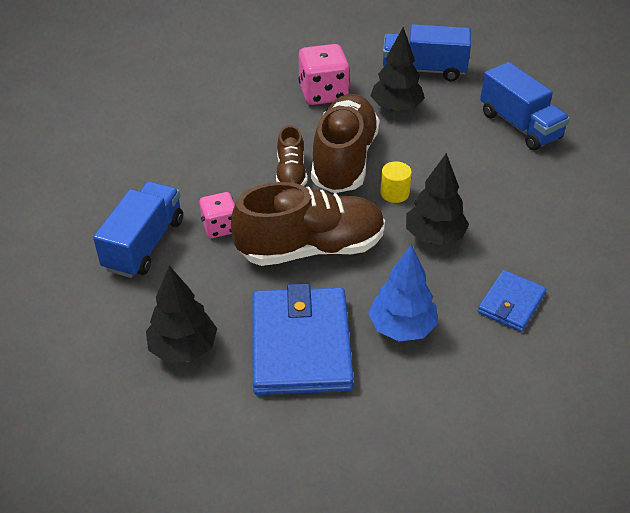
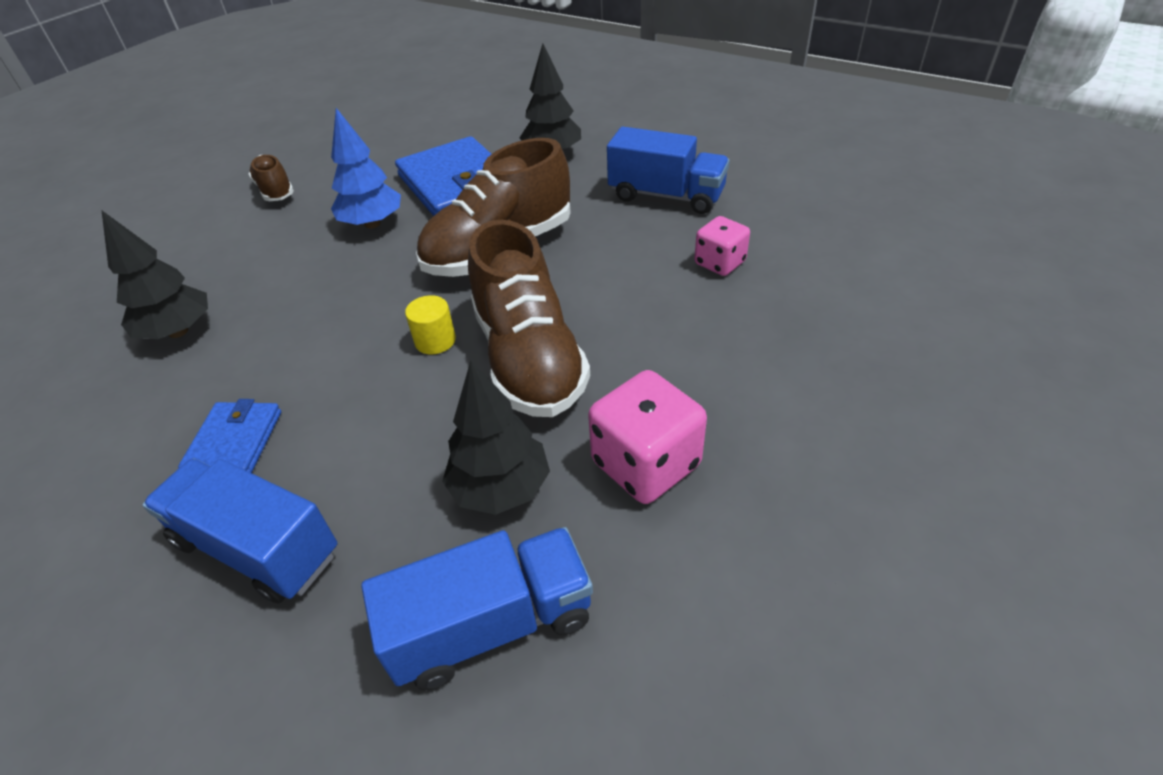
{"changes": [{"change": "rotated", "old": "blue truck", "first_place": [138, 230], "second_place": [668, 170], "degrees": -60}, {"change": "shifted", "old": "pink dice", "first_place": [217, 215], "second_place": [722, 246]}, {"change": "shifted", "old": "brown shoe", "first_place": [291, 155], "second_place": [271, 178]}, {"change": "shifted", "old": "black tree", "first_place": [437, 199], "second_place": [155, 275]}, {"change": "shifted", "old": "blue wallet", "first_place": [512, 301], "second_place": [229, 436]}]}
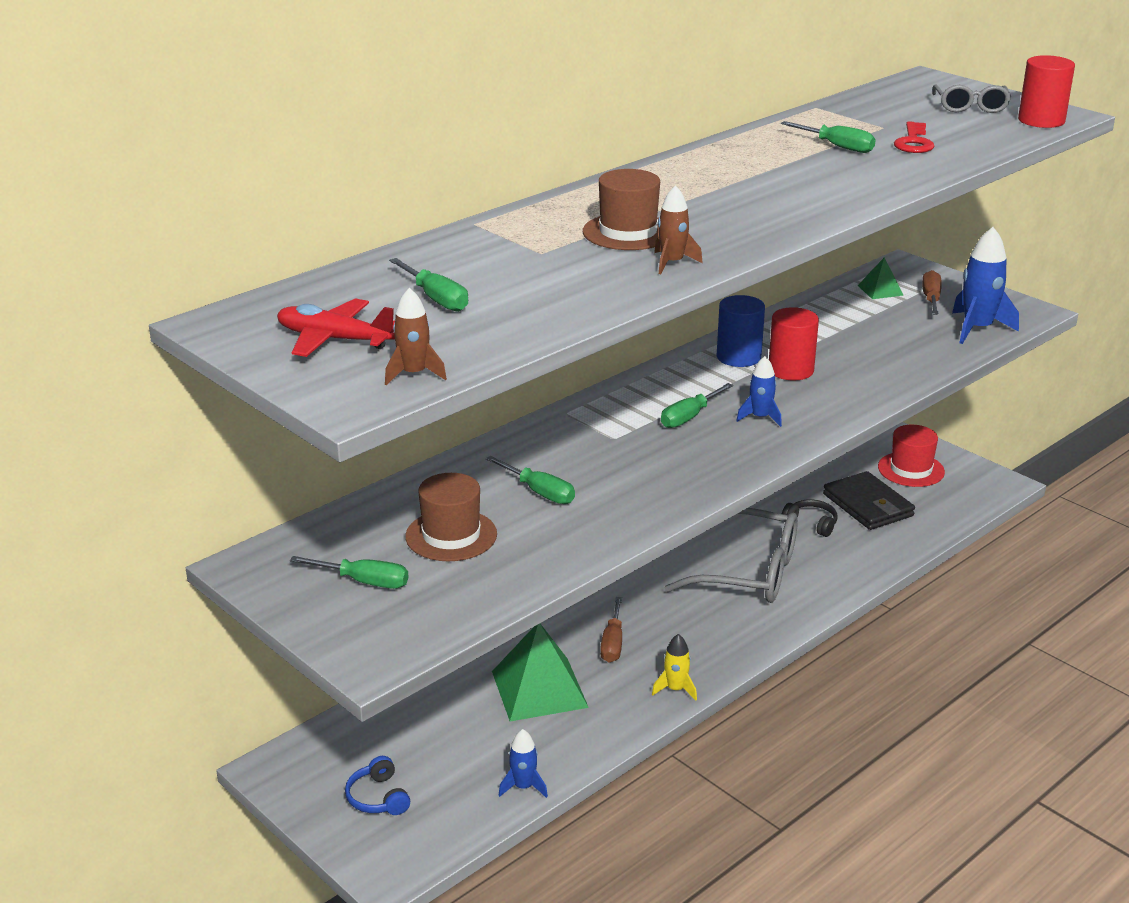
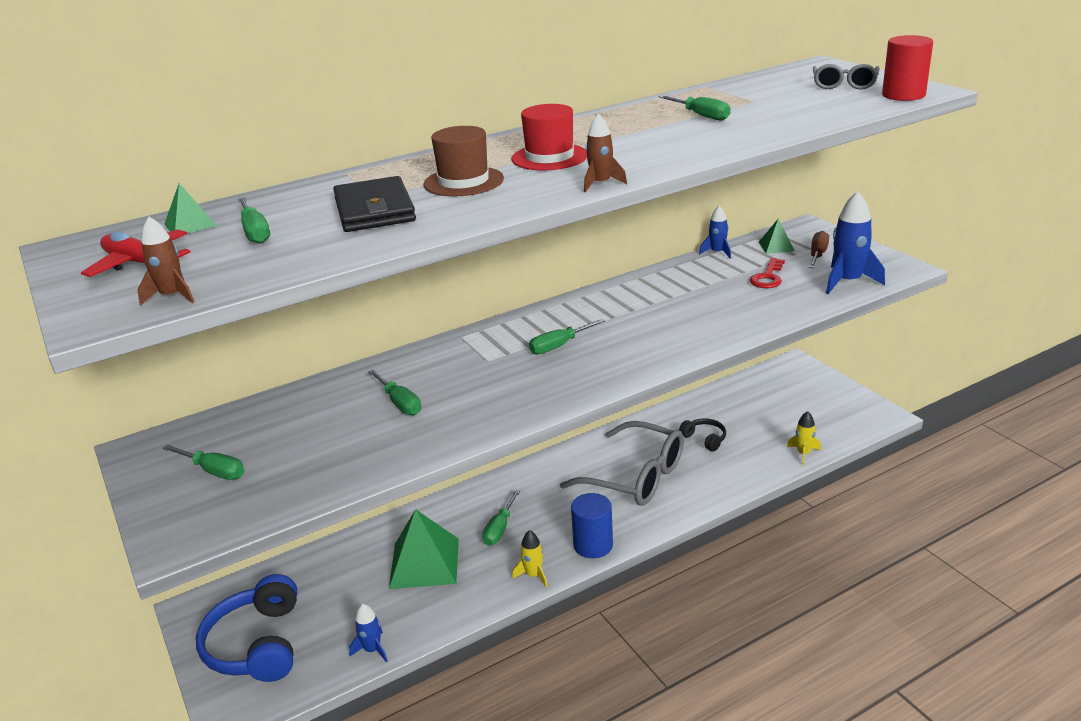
{"changes": [{"change": "scaled", "old": "blue headphones", "first_place": [377, 785], "second_place": [246, 628], "factor": 2.04}, {"change": "gone", "old": "brown hat", "first_place": [451, 517]}, {"change": "repainted", "old": "brown screwdriver", "new": "green screwdriver", "first_place": [611, 630], "second_place": [501, 517]}, {"change": "shifted", "old": "brown rocket", "first_place": [678, 229], "second_place": [605, 152]}, {"change": "shifted", "old": "blue cylinder", "first_place": [741, 331], "second_place": [592, 525]}, {"change": "shifted", "old": "blue rocket", "first_place": [759, 391], "second_place": [715, 232]}, {"change": "gone", "old": "red cylinder", "first_place": [794, 343]}, {"change": "shifted", "old": "black wallet", "first_place": [869, 500], "second_place": [374, 204]}, {"change": "shifted", "old": "red hat", "first_place": [911, 456], "second_place": [549, 137]}, {"change": "shifted", "old": "red key", "first_place": [914, 137], "second_place": [767, 273]}, {"change": "new", "new": "green pyramid", "second_place": [190, 208]}, {"change": "new", "new": "yellow rocket", "second_place": [804, 438]}]}
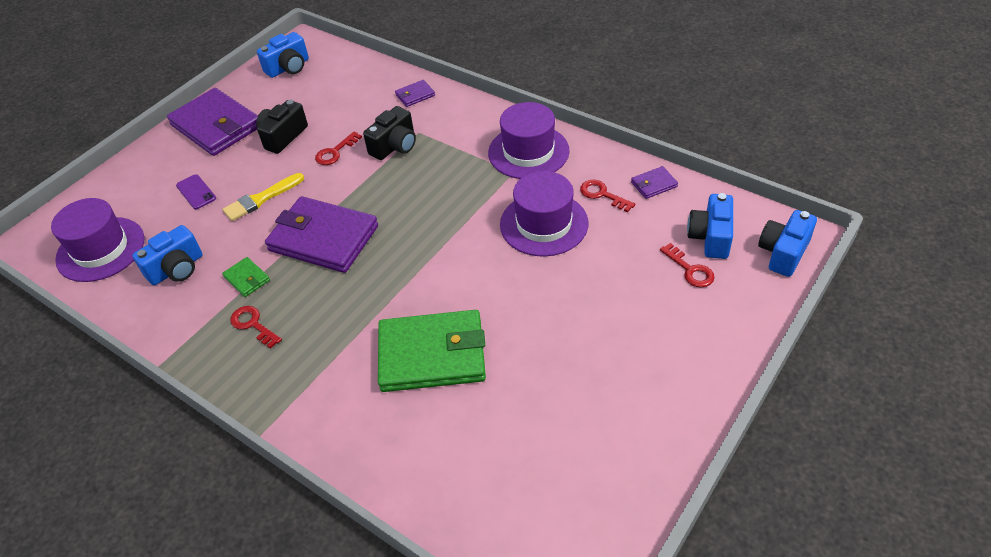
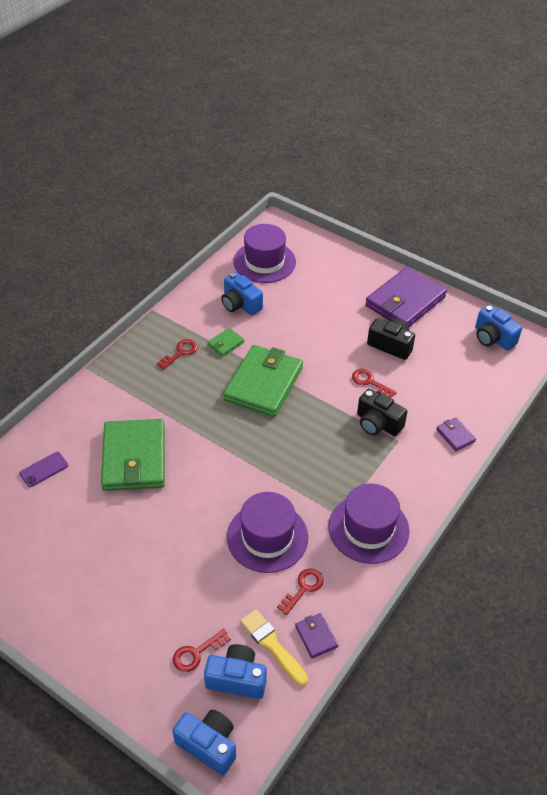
{"changes": [{"change": "shifted", "old": "purple phone", "first_place": [196, 191], "second_place": [43, 469]}, {"change": "shifted", "old": "yellow brush", "first_place": [263, 197], "second_place": [274, 647]}, {"change": "repainted", "old": "purple wallet", "new": "green wallet", "first_place": [321, 234], "second_place": [263, 381]}]}
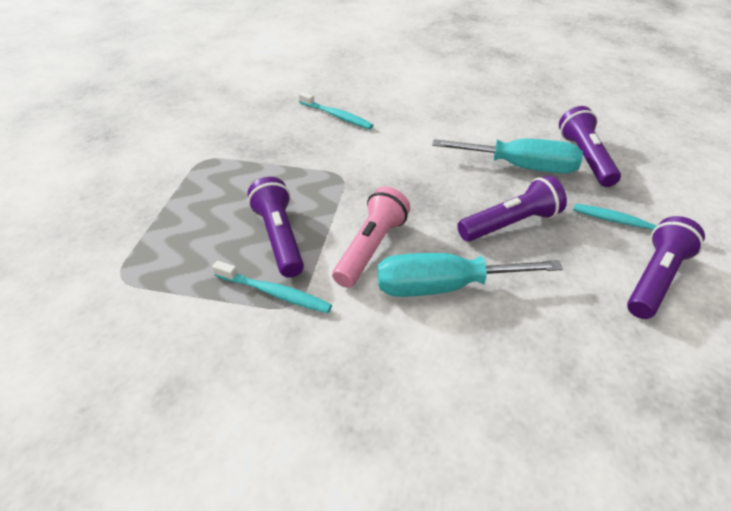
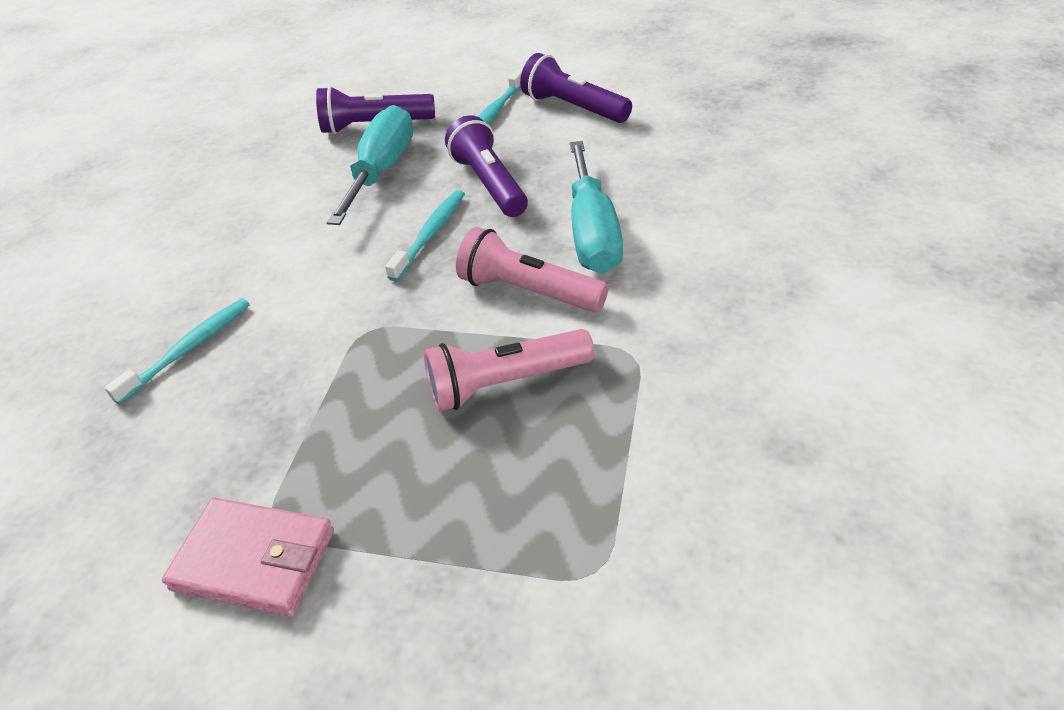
{"changes": [{"change": "shifted", "old": "turquoise toothbrush", "first_place": [272, 287], "second_place": [425, 235]}, {"change": "repainted", "old": "purple flashlight", "new": "pink flashlight", "first_place": [275, 227], "second_place": [509, 370]}, {"change": "new", "new": "pink wallet", "second_place": [248, 557]}]}
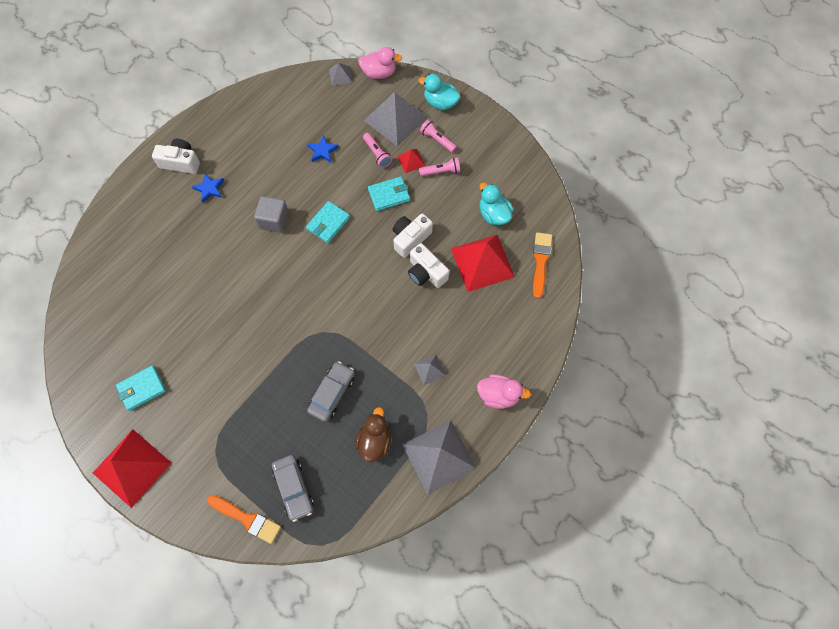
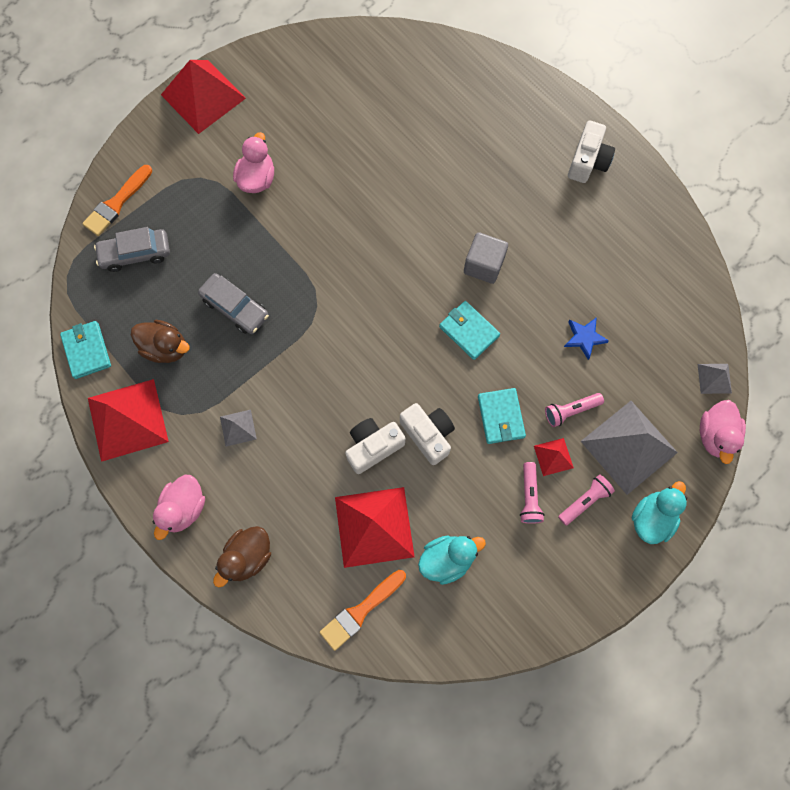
{"changes": [{"change": "shifted", "old": "turquoise wallet", "first_place": [141, 388], "second_place": [85, 350]}, {"change": "gone", "old": "blue star", "first_place": [208, 188]}, {"change": "repainted", "old": "grey pyramid", "new": "red pyramid", "first_place": [439, 457], "second_place": [128, 420]}, {"change": "rotated", "old": "orange brush", "first_place": [542, 265], "second_place": [363, 610], "degrees": 120}, {"change": "new", "new": "brown duck", "second_place": [242, 556]}, {"change": "new", "new": "pink duck", "second_place": [253, 162]}]}
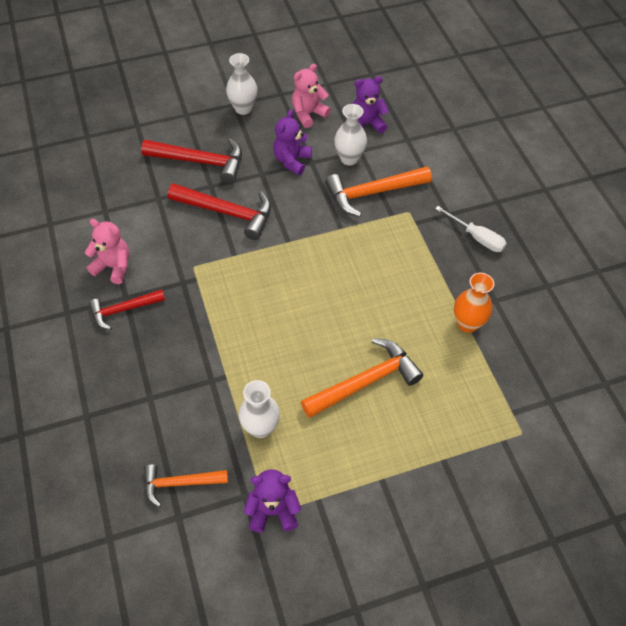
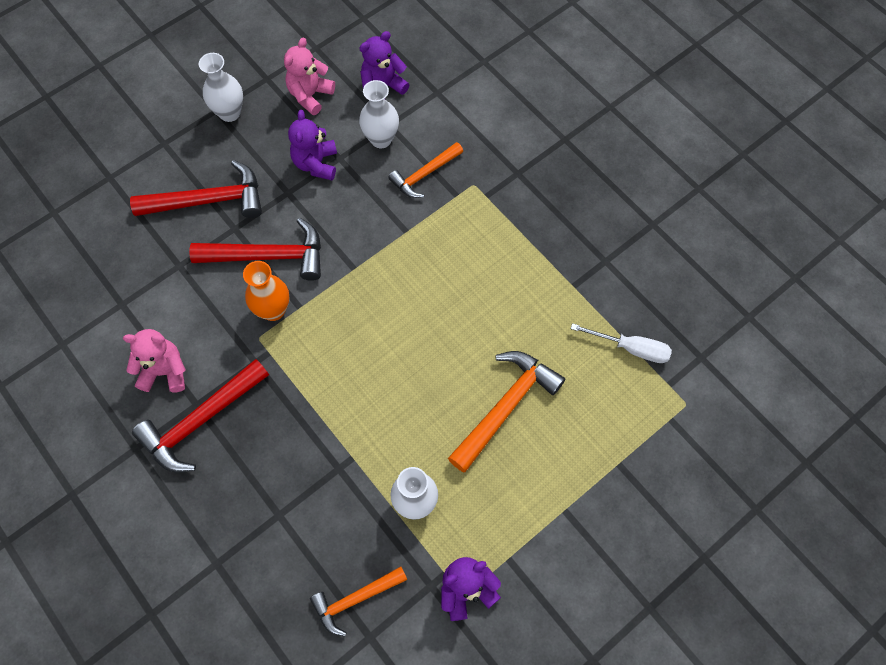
{"changes": [{"change": "scaled", "old": "red hammer", "first_place": [127, 309], "second_place": [200, 416], "factor": 1.58}, {"change": "scaled", "old": "orange hammer", "first_place": [378, 191], "second_place": [425, 170], "factor": 0.63}, {"change": "shifted", "old": "white screwdriver", "first_place": [471, 229], "second_place": [621, 343]}, {"change": "shifted", "old": "orange vase", "first_place": [474, 303], "second_place": [266, 291]}]}
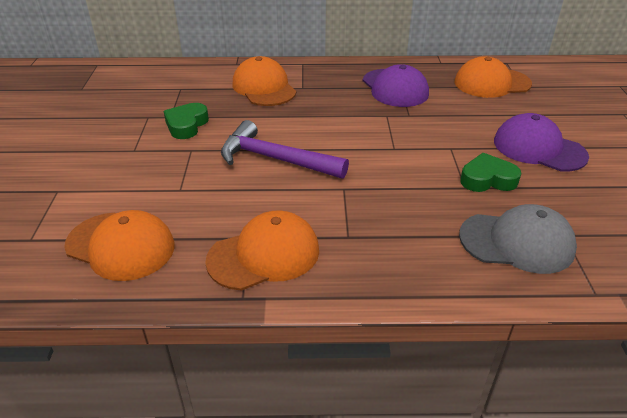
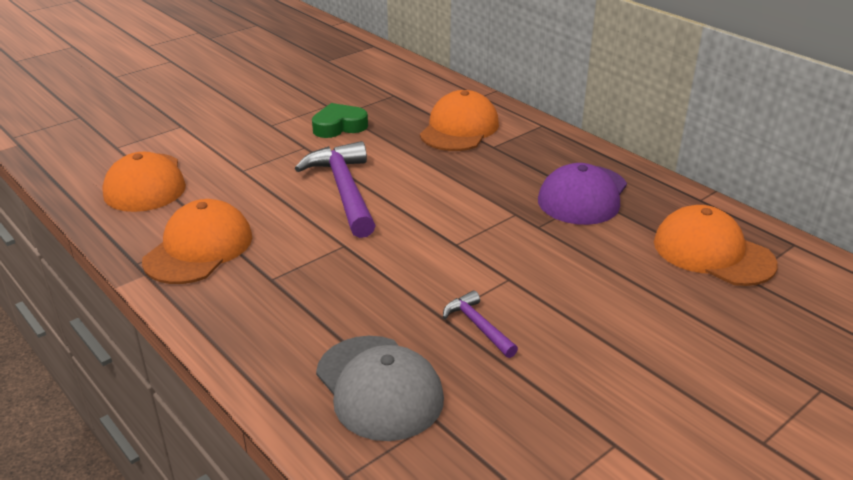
{"changes": [{"change": "rotated", "old": "orange cap", "first_place": [262, 250], "second_place": [197, 241], "degrees": -90}, {"change": "swapped", "old": "green heart", "new": "purple hammer", "first_place": [490, 172], "second_place": [480, 324]}, {"change": "gone", "old": "purple cap", "first_place": [541, 142]}]}
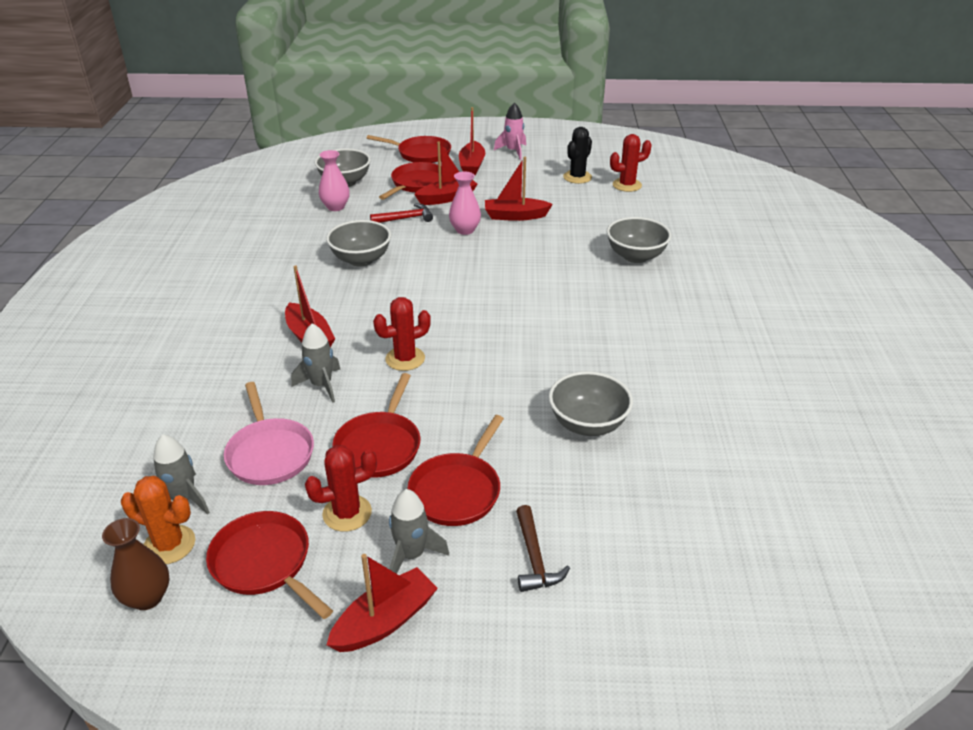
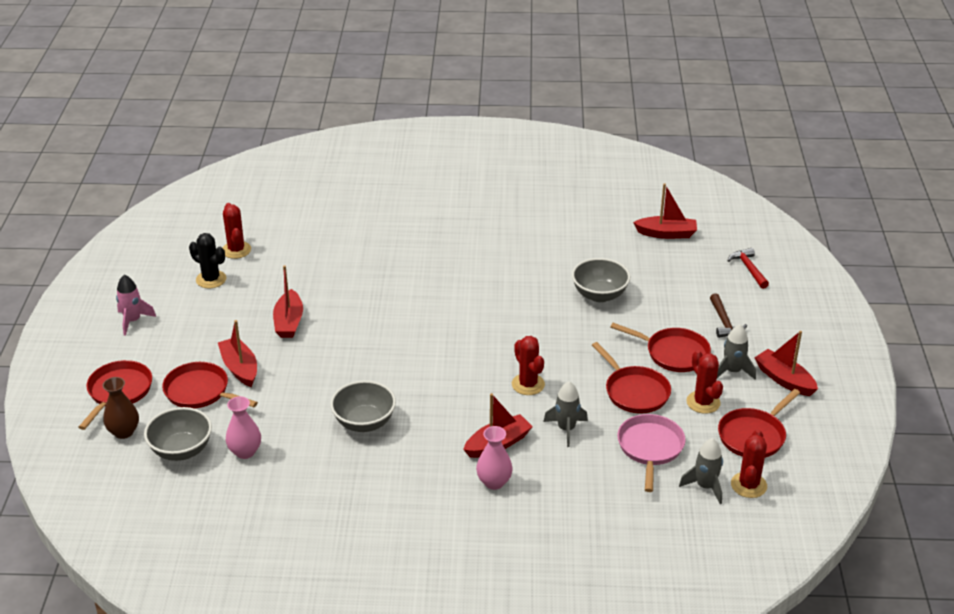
{"changes": [{"change": "shifted", "old": "brown vase", "first_place": [136, 564], "second_place": [121, 408]}, {"change": "repainted", "old": "orange cactus", "new": "red cactus", "first_place": [158, 520], "second_place": [749, 464]}, {"change": "rotated", "old": "pink pan", "first_place": [269, 433], "second_place": [651, 453], "degrees": -60}, {"change": "rotated", "old": "red pan", "first_place": [376, 425], "second_place": [631, 378], "degrees": 45}, {"change": "shifted", "old": "red hammer", "first_place": [401, 213], "second_place": [748, 268]}, {"change": "shifted", "old": "pink vase", "first_place": [465, 203], "second_place": [494, 458]}, {"change": "shifted", "old": "red boat", "first_place": [472, 141], "second_place": [665, 211]}, {"change": "rotated", "old": "brown hammer", "first_place": [543, 548], "second_place": [728, 315], "degrees": 90}, {"change": "gone", "old": "grey bowl", "first_place": [639, 240]}]}
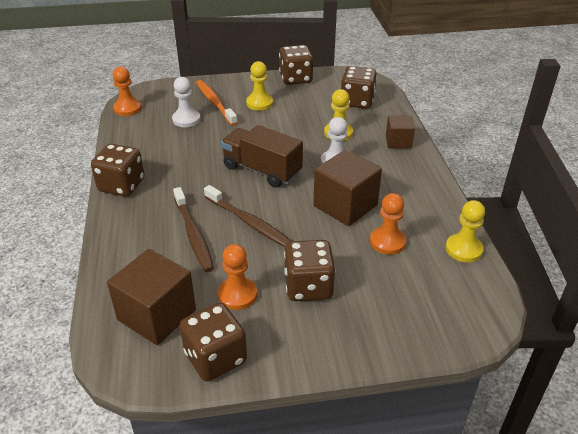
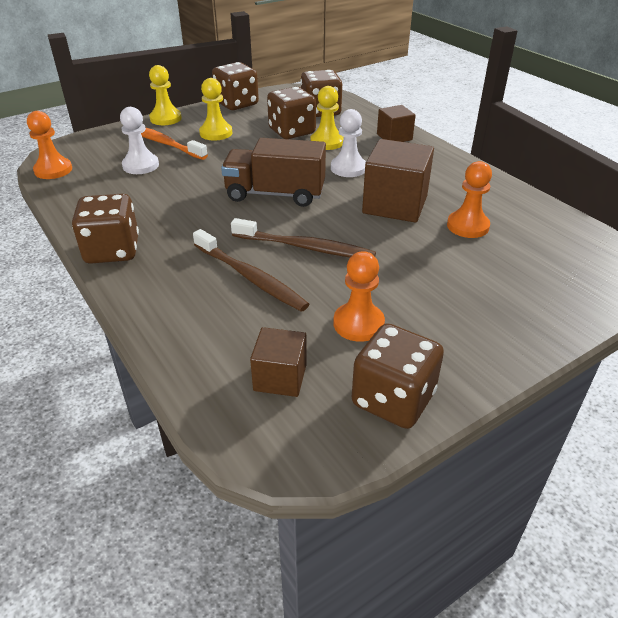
{"changes": [{"change": "scaled", "old": "brown cube", "first_place": [151, 297], "second_place": [278, 362], "factor": 0.58}, {"change": "shifted", "old": "brown dice", "first_place": [309, 270], "second_place": [291, 113]}, {"change": "shifted", "old": "yellow pawn", "first_place": [465, 231], "second_place": [165, 95]}]}
